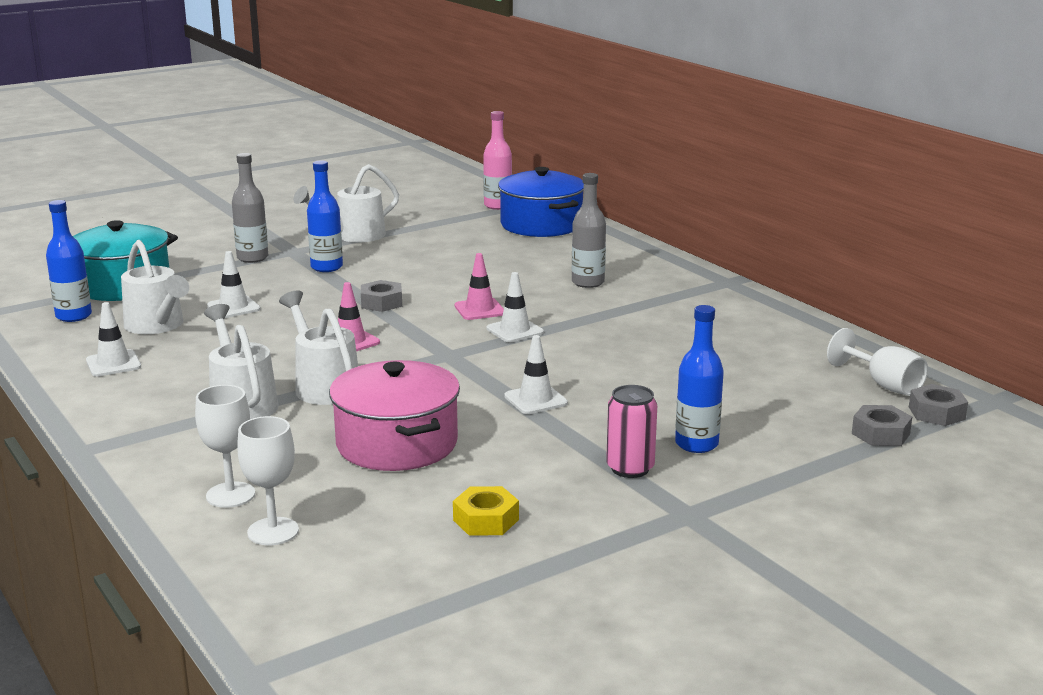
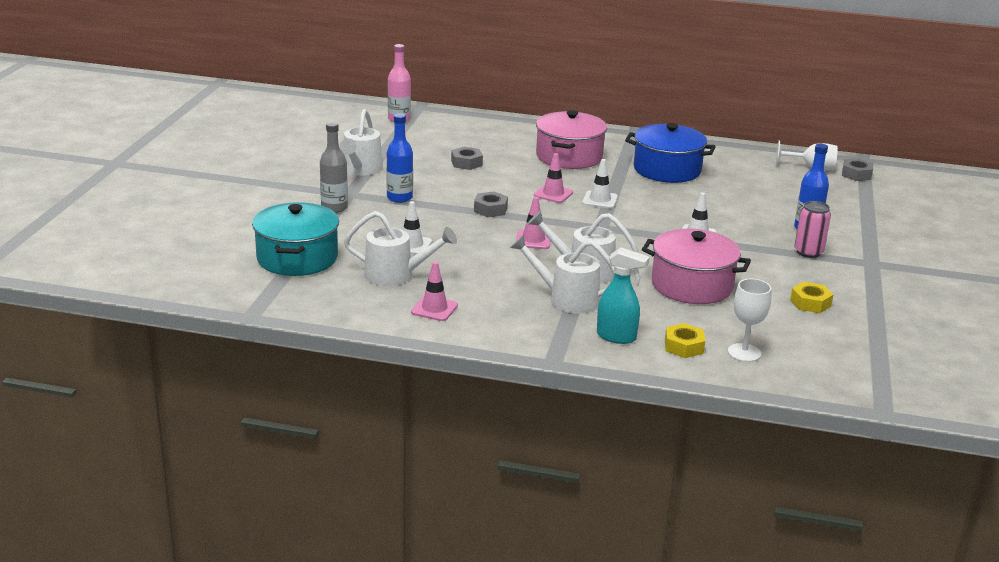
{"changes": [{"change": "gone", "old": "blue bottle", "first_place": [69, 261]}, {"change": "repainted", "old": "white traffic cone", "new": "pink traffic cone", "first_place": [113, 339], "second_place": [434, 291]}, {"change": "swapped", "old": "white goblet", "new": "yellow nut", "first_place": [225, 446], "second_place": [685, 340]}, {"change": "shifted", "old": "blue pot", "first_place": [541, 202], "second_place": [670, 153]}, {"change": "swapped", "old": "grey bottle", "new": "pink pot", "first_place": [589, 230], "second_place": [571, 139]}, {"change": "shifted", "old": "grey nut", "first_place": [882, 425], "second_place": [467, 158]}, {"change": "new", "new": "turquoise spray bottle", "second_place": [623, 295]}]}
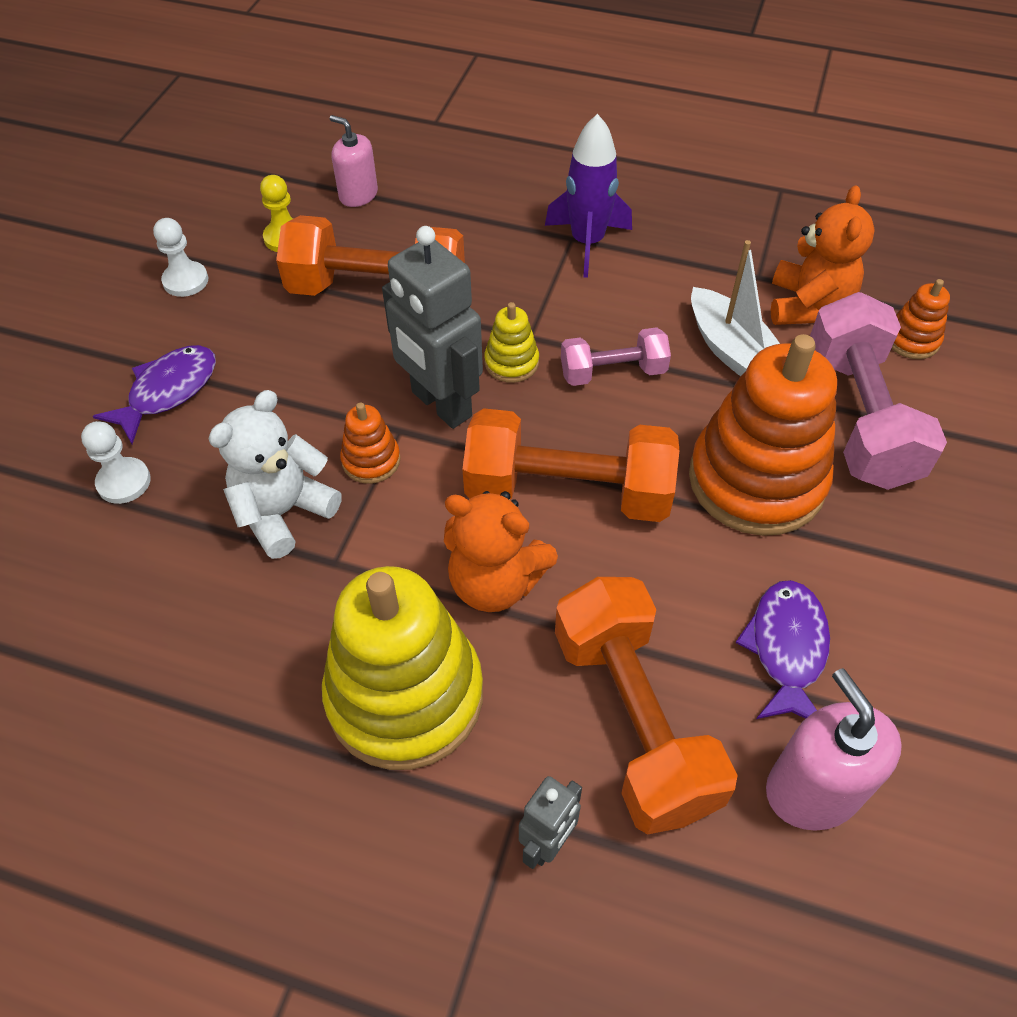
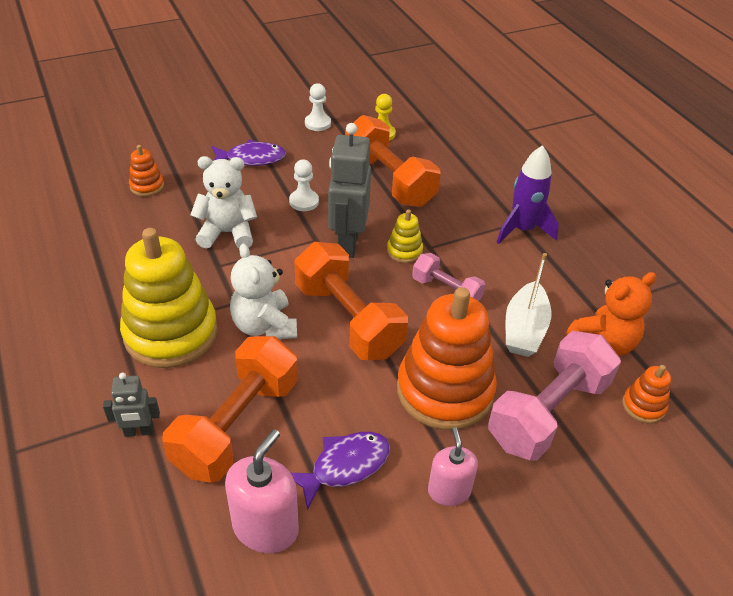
{"changes": [{"change": "shifted", "old": "white pawn", "first_place": [116, 462], "second_place": [304, 185]}, {"change": "shifted", "old": "pink soap dispenser", "first_place": [354, 161], "second_place": [453, 466]}, {"change": "shifted", "old": "orange stacking toy", "first_place": [370, 443], "second_place": [146, 171]}, {"change": "repainted", "old": "orange teddy bear", "new": "white teddy bear", "first_place": [501, 551], "second_place": [263, 291]}]}
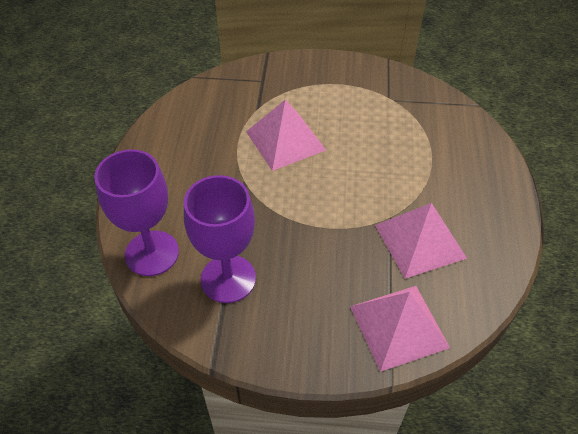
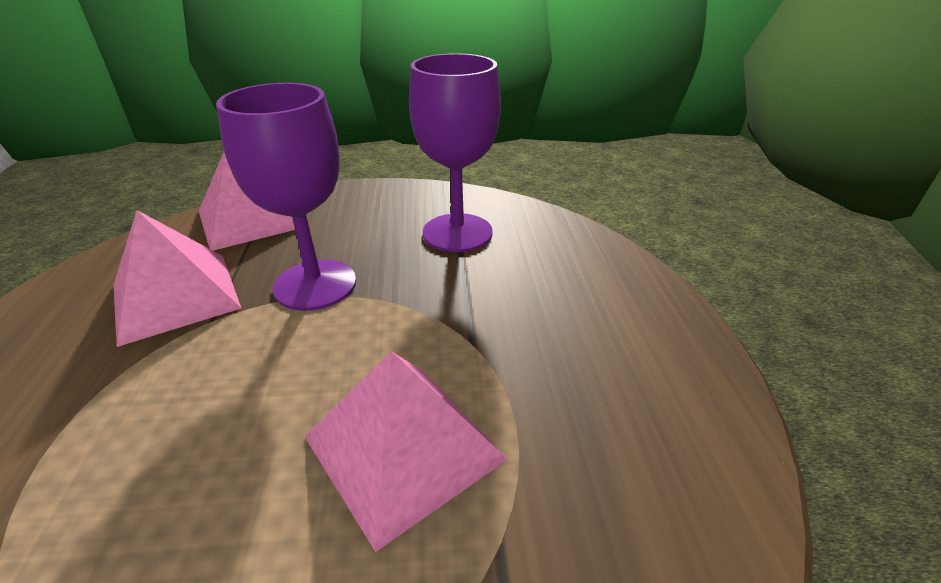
{"changes": [{"change": "shifted", "old": "purple goblet", "first_place": [136, 212], "second_place": [286, 197]}]}
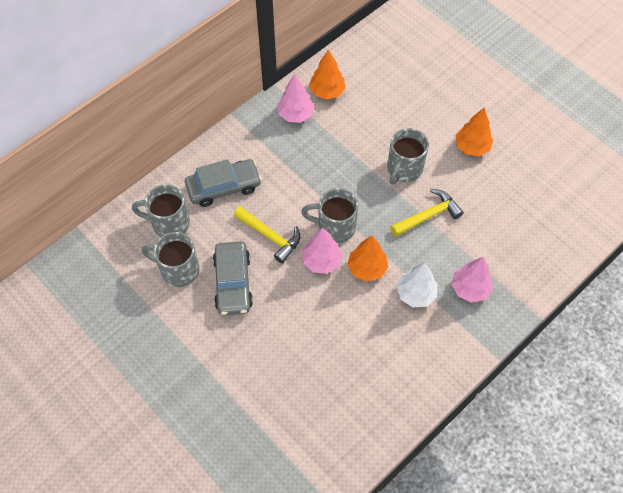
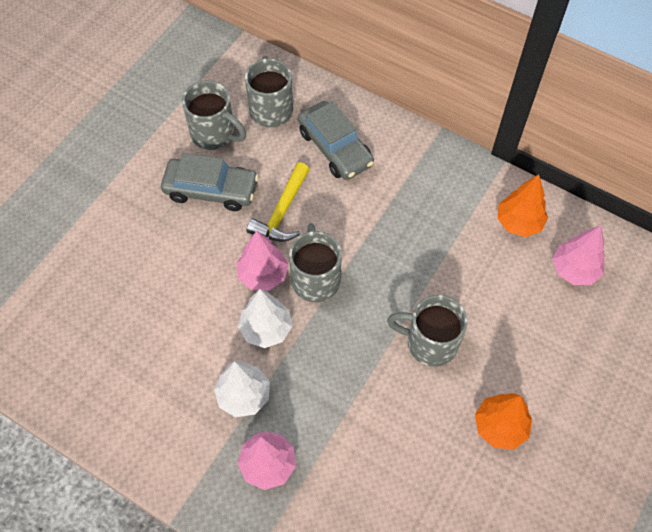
{"changes": [{"change": "rotated", "old": "grey mug", "first_place": [171, 259], "second_place": [214, 115], "degrees": 120}, {"change": "rotated", "old": "grey car", "first_place": [233, 278], "second_place": [210, 182], "degrees": -150}, {"change": "shifted", "old": "pink tree", "first_place": [295, 98], "second_place": [578, 255]}, {"change": "repainted", "old": "orange tree", "new": "white tree", "first_place": [367, 258], "second_place": [265, 318]}, {"change": "gone", "old": "yellow hammer", "first_place": [427, 213]}]}
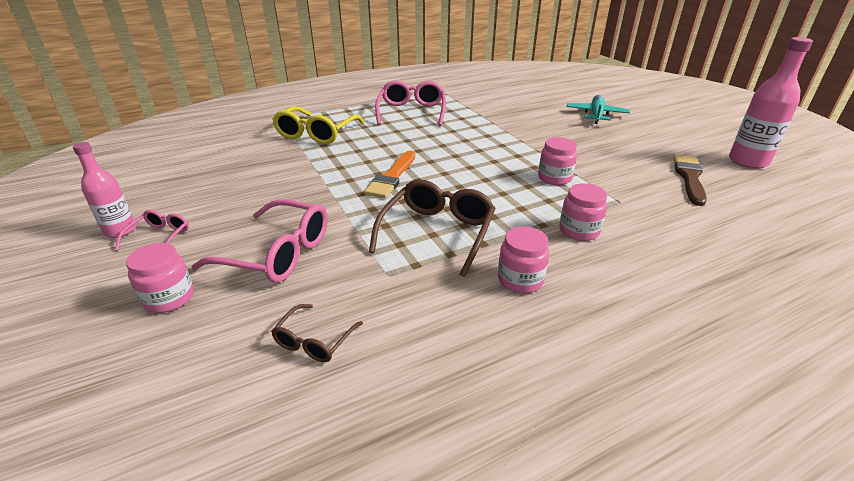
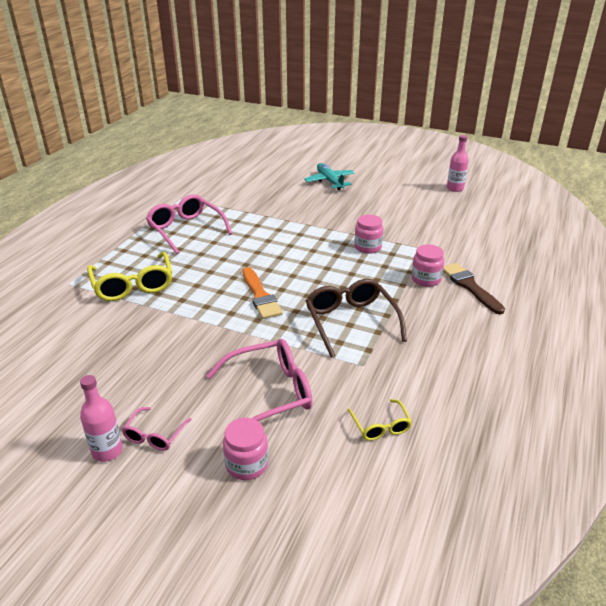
{"changes": [{"change": "rotated", "old": "pink glasses", "first_place": [152, 230], "second_place": [157, 429], "degrees": -135}, {"change": "repainted", "old": "brown glasses", "new": "yellow glasses", "first_place": [317, 333], "second_place": [380, 420]}, {"change": "gone", "old": "pink jar", "first_place": [523, 259]}, {"change": "shifted", "old": "brown brush", "first_place": [690, 180], "second_place": [474, 289]}, {"change": "scaled", "old": "pink bottle", "first_place": [771, 103], "second_place": [458, 163], "factor": 0.63}]}
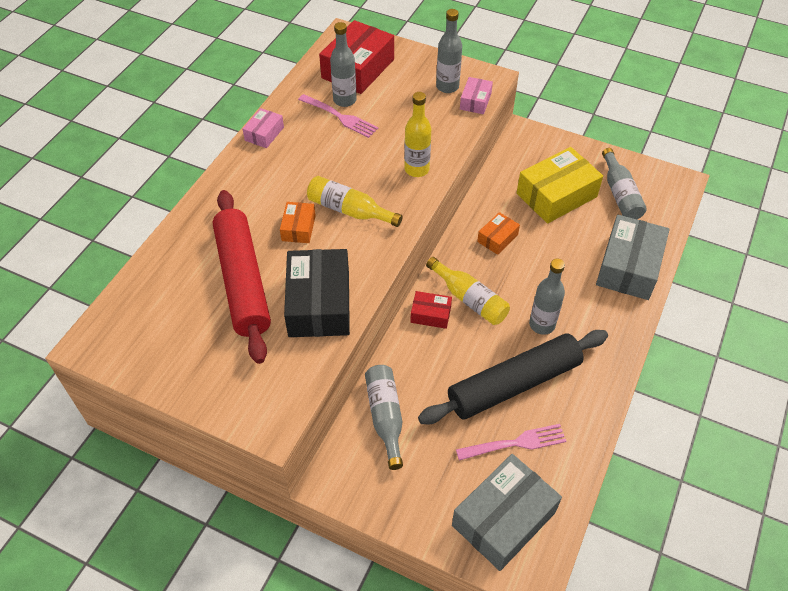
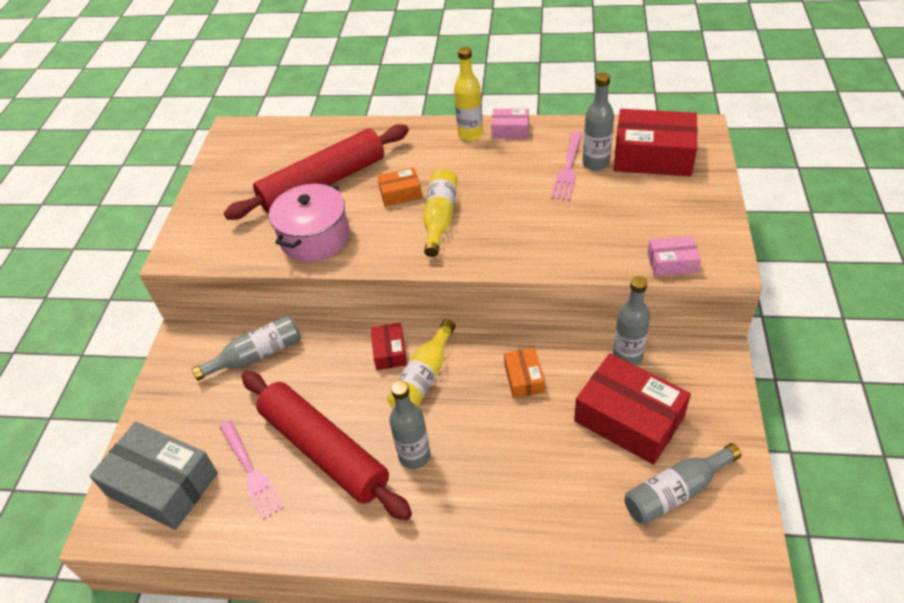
{"changes": [{"change": "swapped", "old": "black box", "new": "pink pot", "first_place": [317, 293], "second_place": [309, 222]}, {"change": "shifted", "old": "yellow bottle", "first_place": [417, 134], "second_place": [468, 93]}, {"change": "repainted", "old": "black rolling pin", "new": "red rolling pin", "first_place": [513, 377], "second_place": [326, 446]}, {"change": "shifted", "old": "grey bottle", "first_place": [449, 51], "second_place": [631, 321]}, {"change": "rotated", "old": "orange box", "first_place": [498, 233], "second_place": [524, 373], "degrees": 60}, {"change": "repainted", "old": "yellow box", "new": "red box", "first_place": [560, 185], "second_place": [632, 409]}, {"change": "gone", "old": "grey box", "first_place": [633, 257]}]}
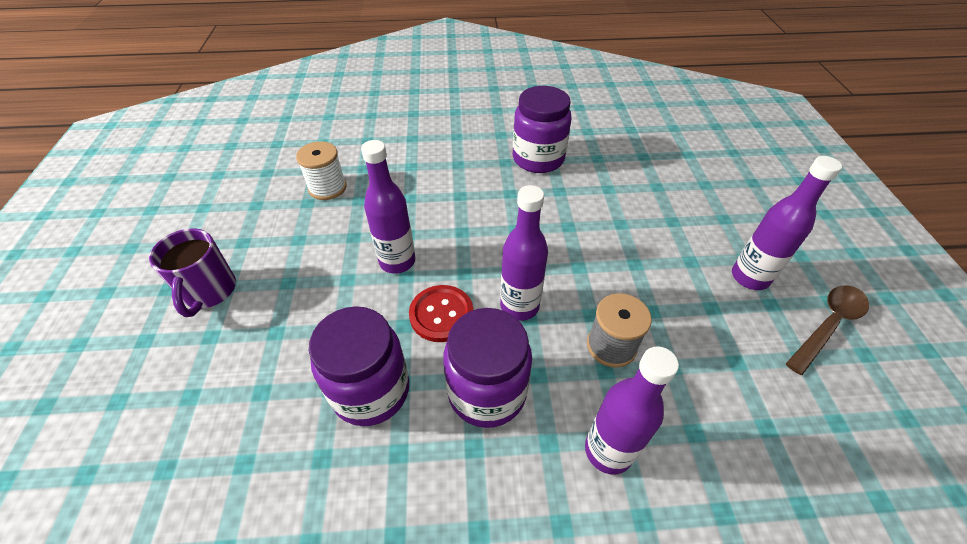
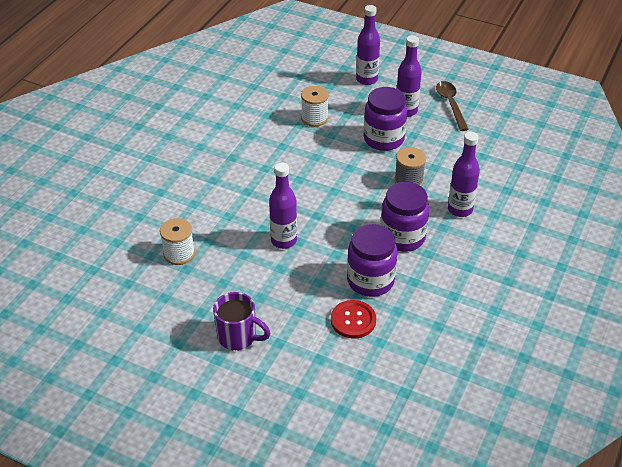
{"changes": [{"change": "shifted", "old": "red button", "first_place": [441, 313], "second_place": [353, 319]}, {"change": "shifted", "old": "purple bottle", "first_place": [524, 253], "second_place": [368, 45]}, {"change": "shifted", "old": "purple jar", "first_place": [542, 129], "second_place": [385, 119]}, {"change": "new", "new": "white spool", "second_place": [315, 106]}]}
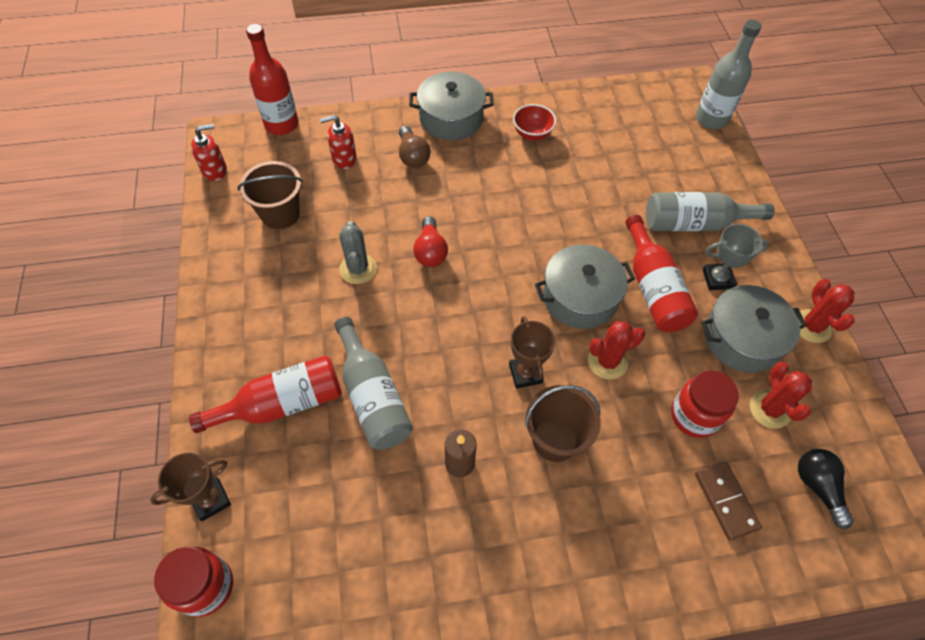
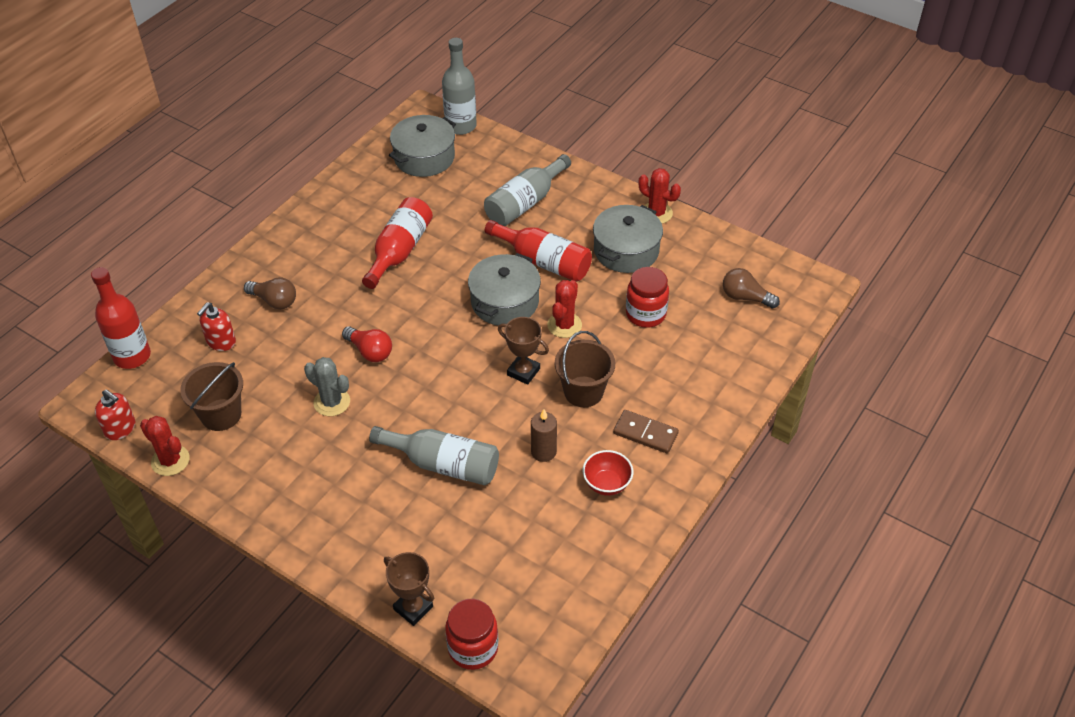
{"changes": [{"change": "rotated", "old": "brown trophy", "first_place": [190, 487], "second_place": [409, 589], "degrees": -60}, {"change": "shifted", "old": "red bottle", "first_place": [265, 394], "second_place": [397, 243]}, {"change": "rotated", "old": "red soap dispenser", "first_place": [209, 152], "second_place": [115, 414], "degrees": 105}, {"change": "shifted", "old": "grey pot", "first_place": [451, 105], "second_place": [422, 146]}, {"change": "shifted", "old": "red bowl", "first_place": [534, 122], "second_place": [608, 473]}, {"change": "shifted", "old": "brown domino", "first_place": [728, 501], "second_place": [646, 431]}, {"change": "gone", "old": "grey trophy", "first_place": [735, 257]}, {"change": "shifted", "old": "red cactus", "first_place": [781, 395], "second_place": [165, 446]}, {"change": "repainted", "old": "black light bulb", "new": "brown light bulb", "first_place": [825, 489], "second_place": [751, 288]}]}
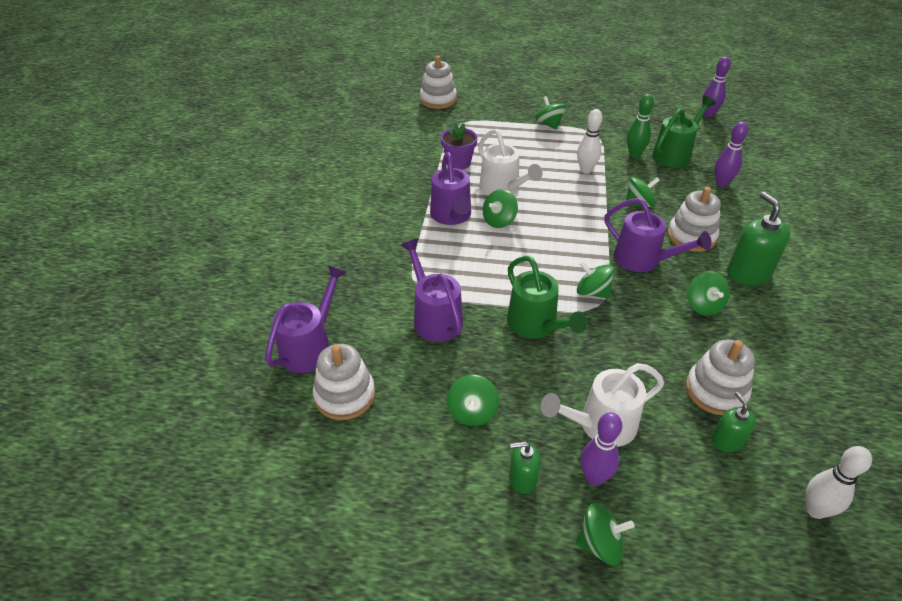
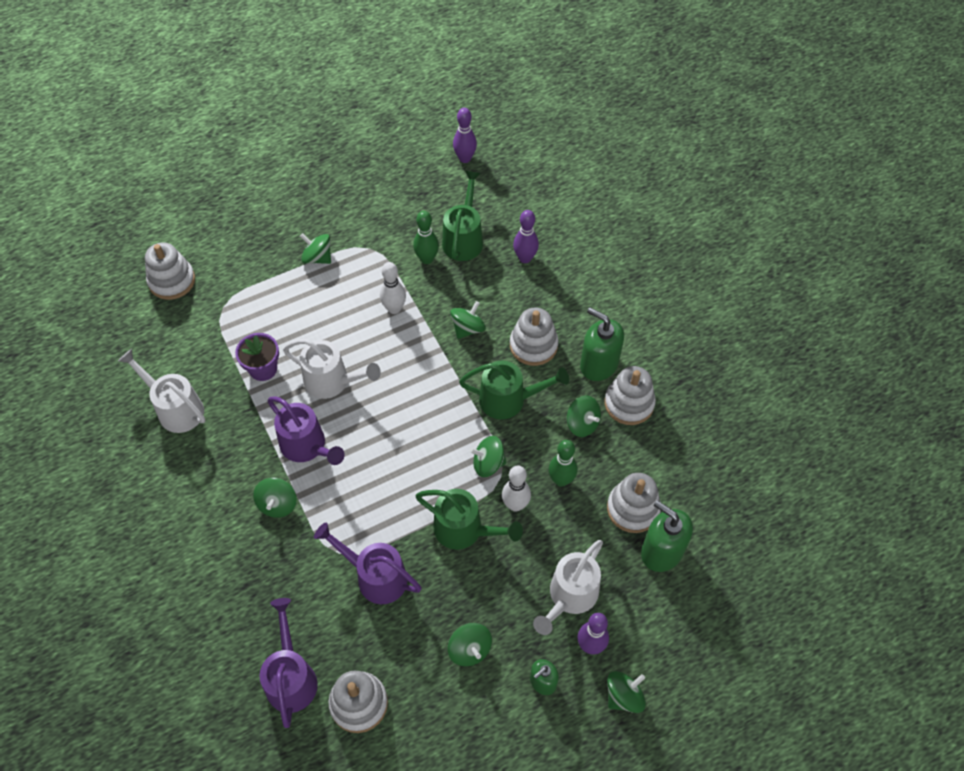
{"changes": [{"change": "shifted", "old": "green spinning top", "first_place": [500, 208], "second_place": [275, 498]}, {"change": "repainted", "old": "purple watering can", "new": "green watering can", "first_place": [658, 235], "second_place": [514, 390]}, {"change": "scaled", "old": "green soap dispenser", "first_place": [733, 422], "second_place": [667, 536], "factor": 1.75}, {"change": "shifted", "old": "white bowling pin", "first_place": [839, 482], "second_place": [516, 489]}, {"change": "new", "new": "white watering can", "second_place": [162, 391]}, {"change": "new", "new": "green bowling pin", "second_place": [563, 463]}, {"change": "new", "new": "white stacking toy", "second_place": [630, 395]}]}
